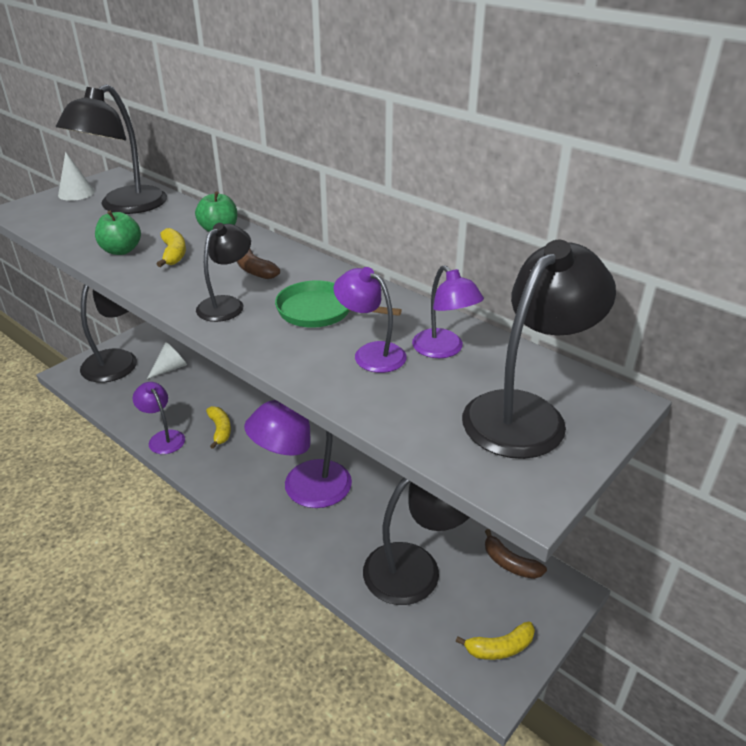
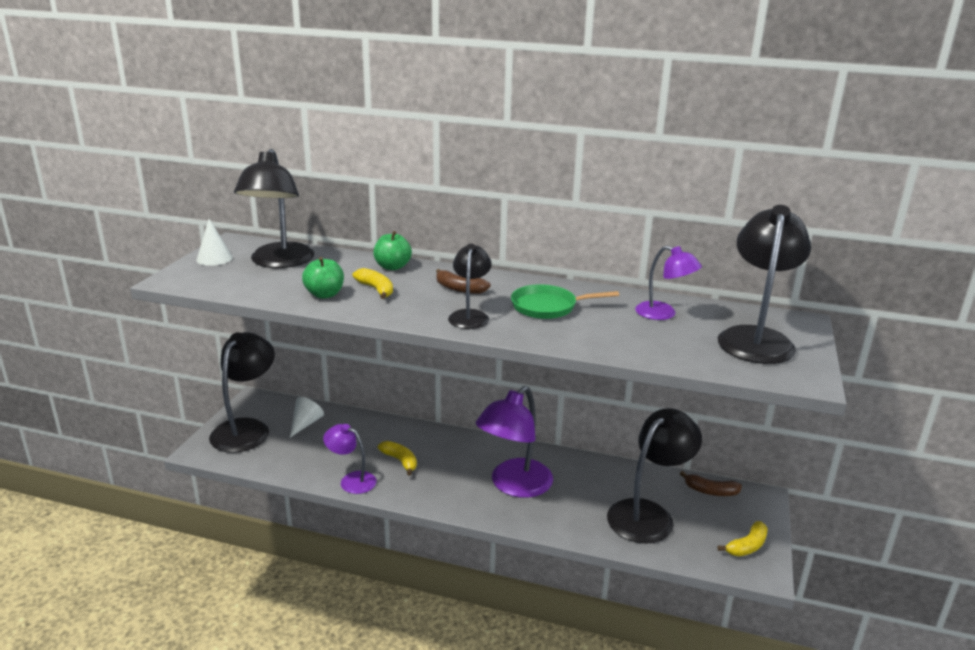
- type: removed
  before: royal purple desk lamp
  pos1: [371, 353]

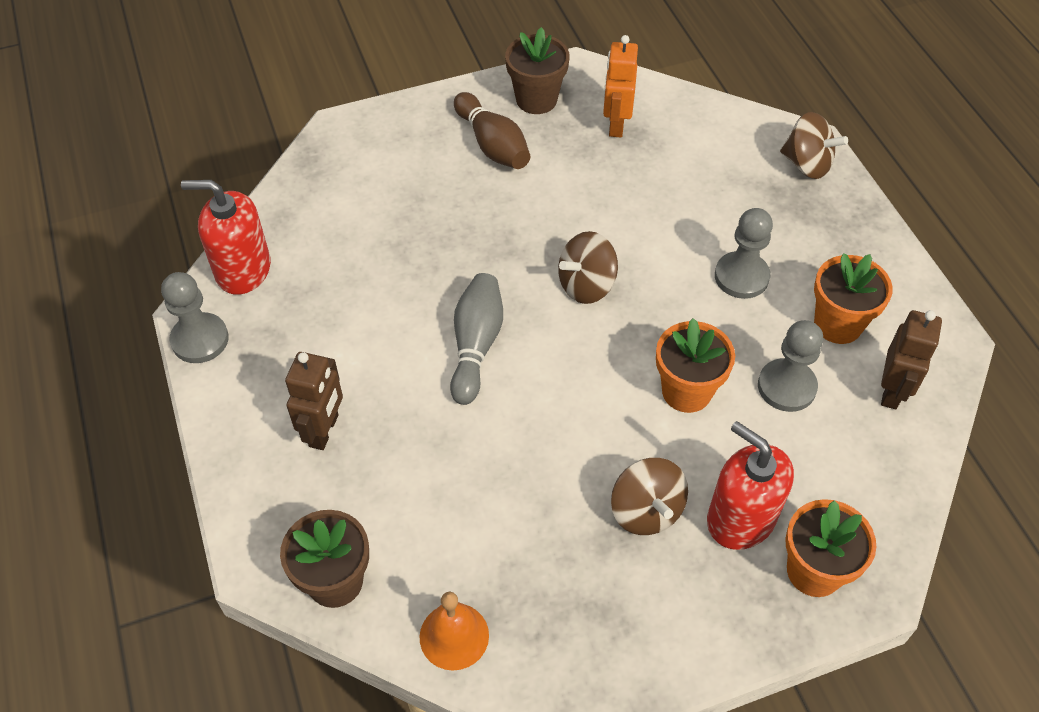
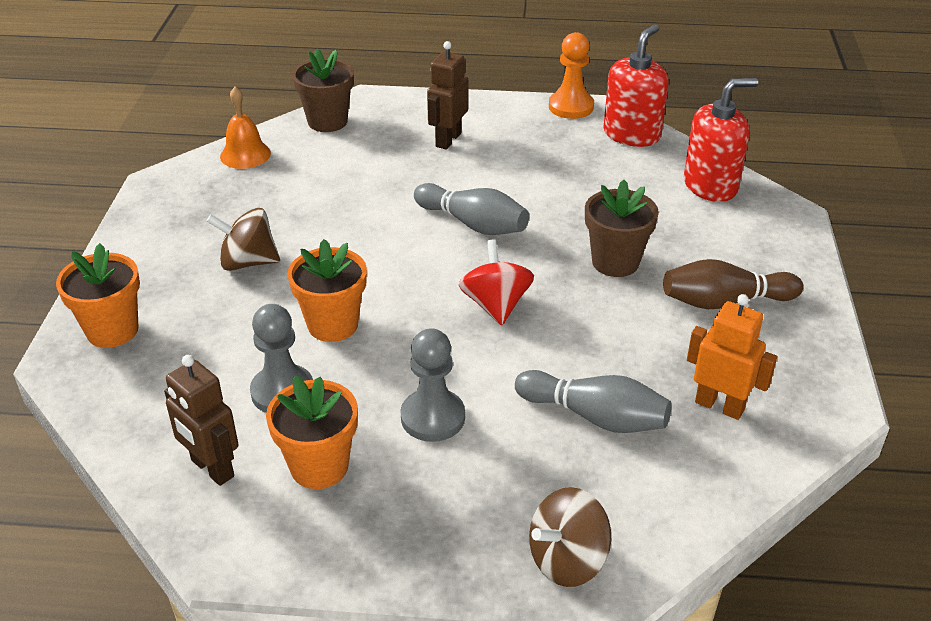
- type: added
  after: ash-grey tenpin
  pos2: [595, 417]
- type: moved
  before: russet potted plant
  pos1: [536, 99]
  pos2: [615, 262]
- type: moved
  before: red soap dispenser
  pos1: [740, 518]
  pos2: [710, 186]
- type: recoloured
  before: ash-grey pawn
  after: bright orange pawn
  pos1: [200, 340]
  pos2: [571, 107]
- type: recoloured
  before: russet toy top
  after: red toy top
  pos1: [586, 285]
  pos2: [496, 305]
- type: turned
  before: russet robot
  pos1: [324, 431]
  pos2: [448, 140]
  turn: 75

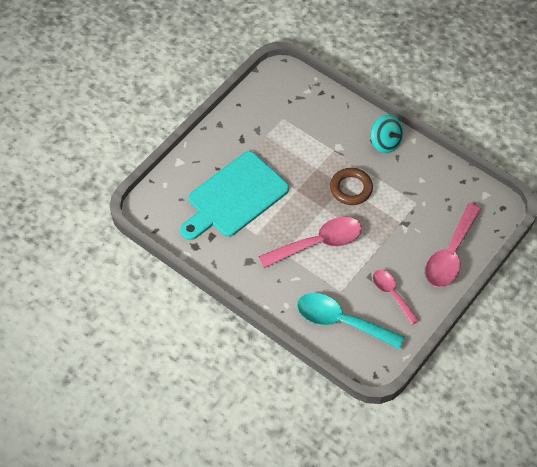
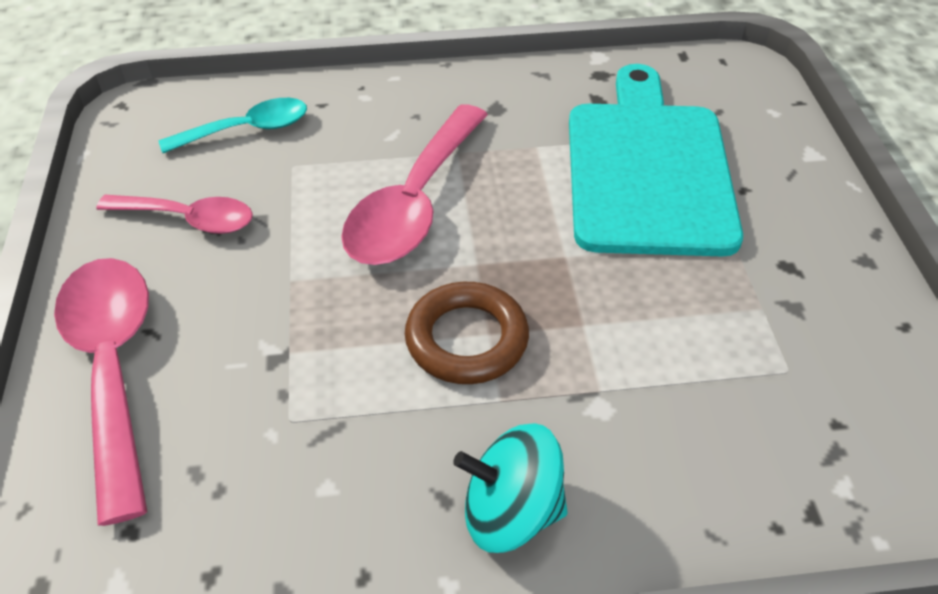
- type: resized
  before: turquoise tablespoon
  pos1: [341, 321]
  pos2: [247, 130]
  scale: 0.61

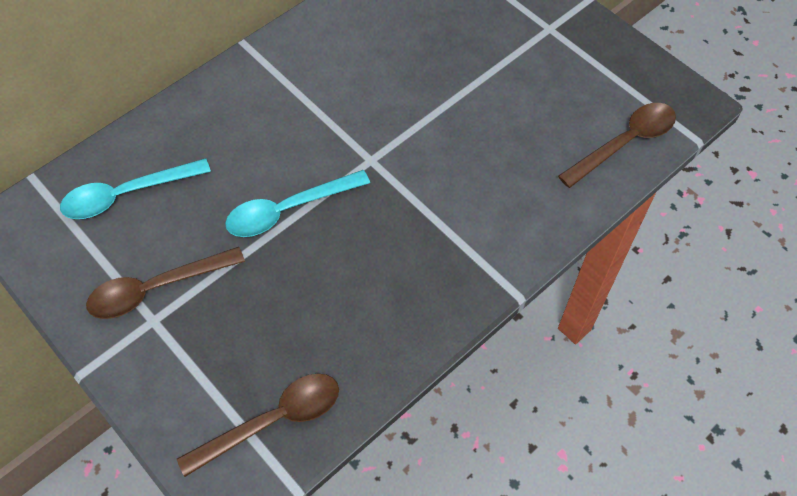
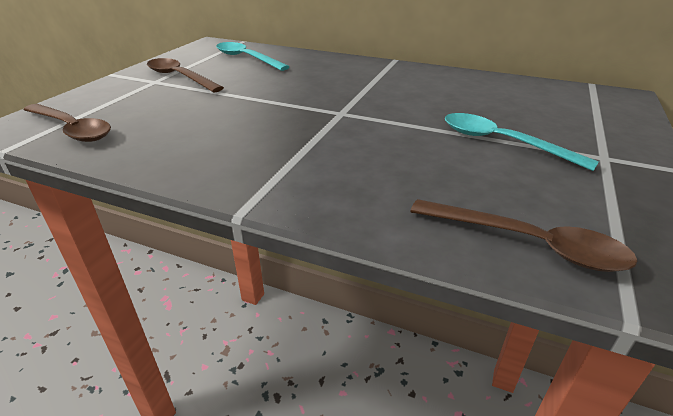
- type: moved
  before: turquoise tablespoon
  pos1: [288, 210]
  pos2: [502, 142]

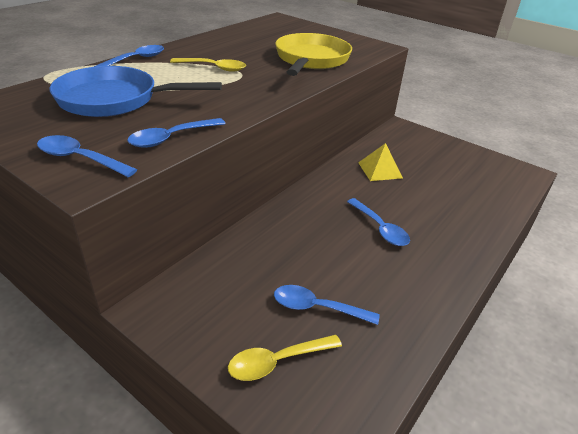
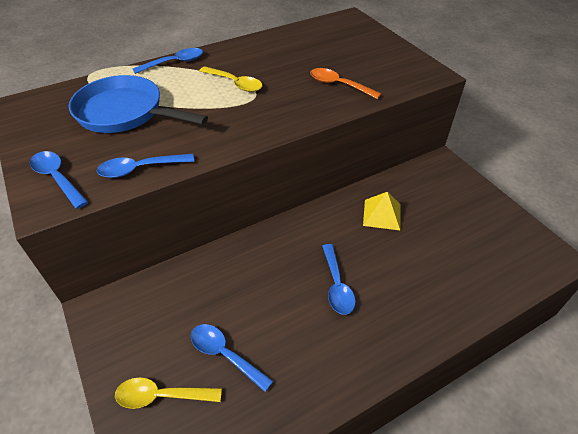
- type: replaced
  before: yellow pan
  after: bright orange tablespoon
  pos1: [311, 60]
  pos2: [339, 85]

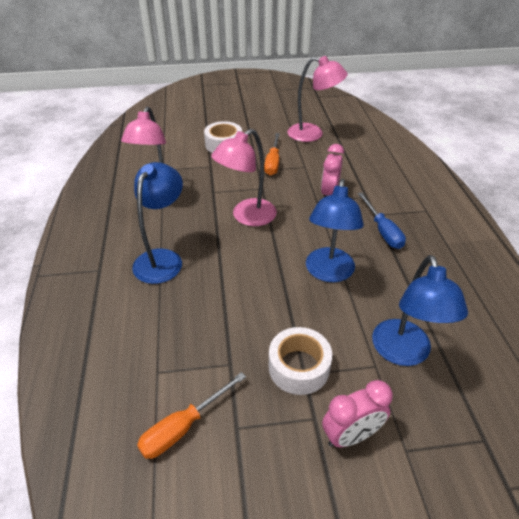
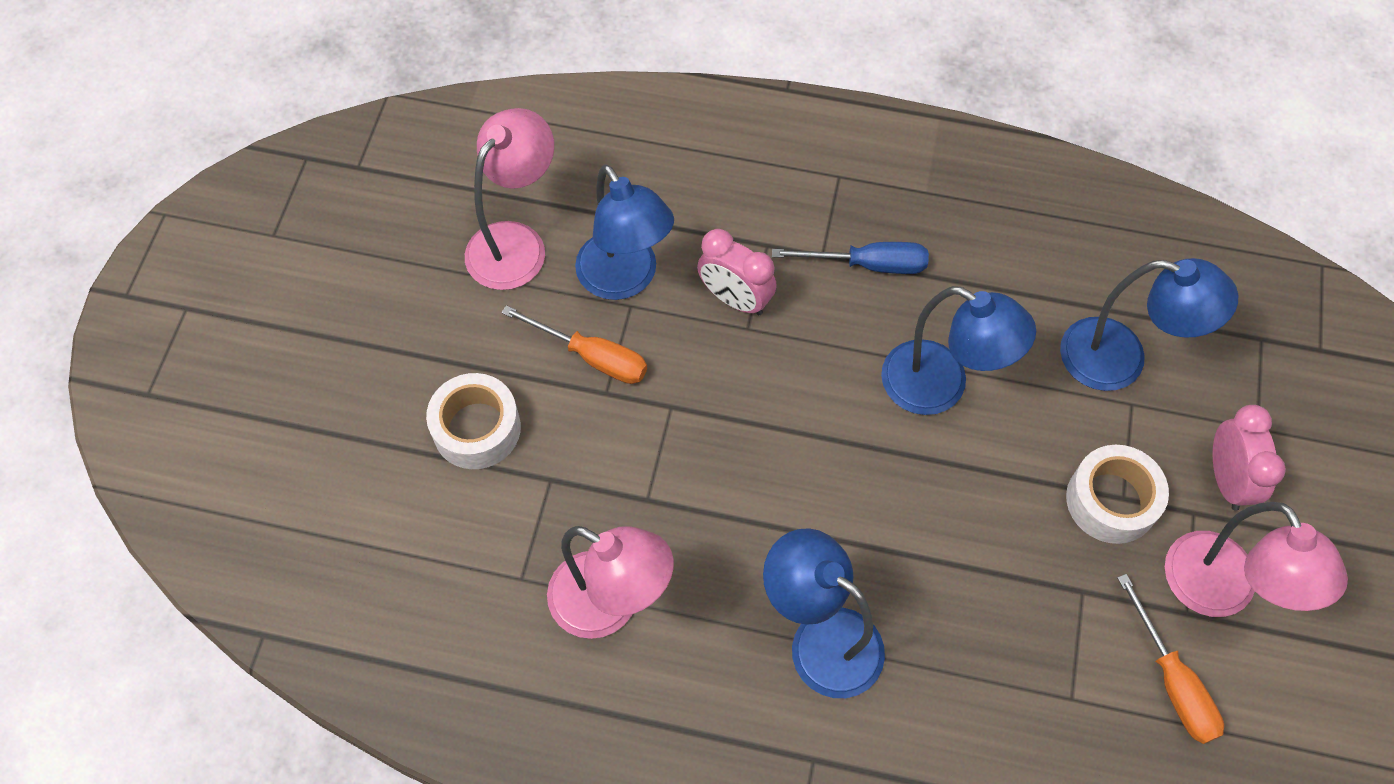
- type: added
  after: blue desk lamp
  pos2: [625, 279]
- type: moved
  before: rose-pink desk lamp
  pos1: [247, 217]
  pos2: [1220, 593]

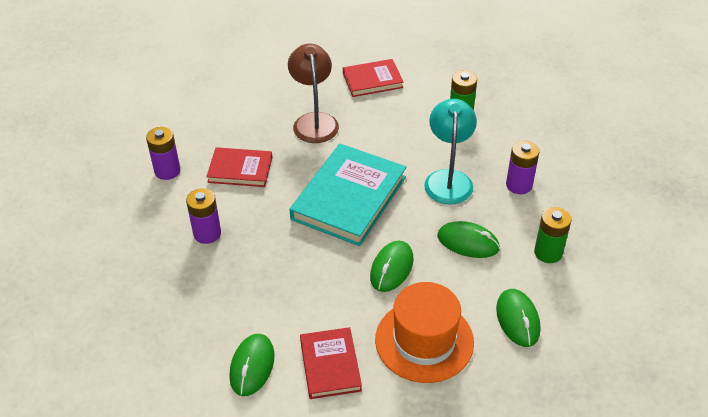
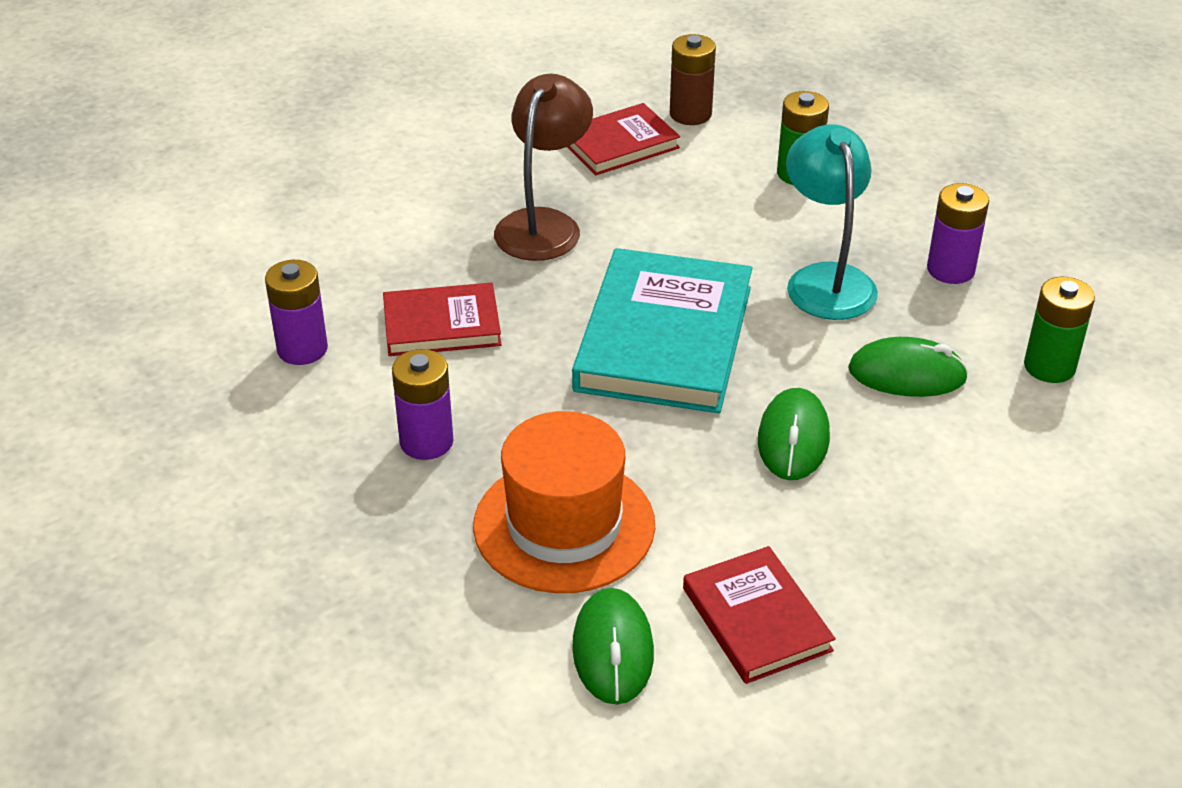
- type: removed
  before: green PC mouse
  pos1: [517, 319]
- type: added
  after: russet battery
  pos2: [690, 114]
- type: moved
  before: bright orange hat
  pos1: [424, 341]
  pos2: [564, 525]
- type: turned
  before: russet desk lamp
  pos1: [314, 121]
  pos2: [544, 224]
  turn: 45

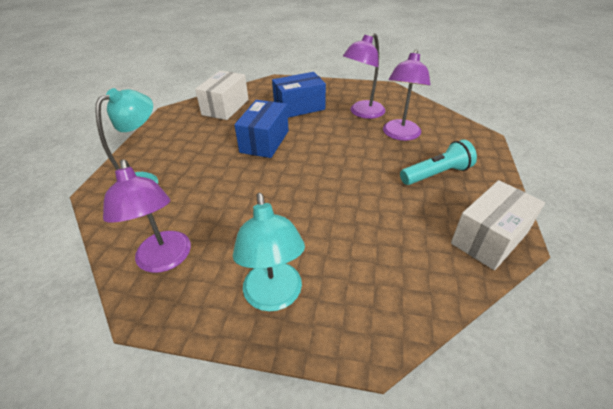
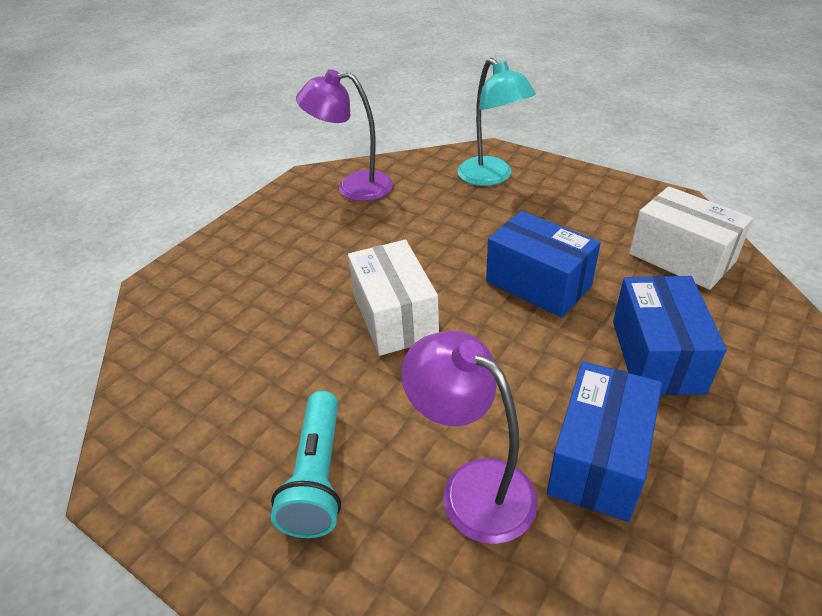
- type: removed
  before: turquoise desk lamp
  pos1: [274, 297]
- type: moved
  before: snow-white box
  pos1: [489, 238]
  pos2: [394, 317]
- type: replaced
  before: royal purple desk lamp
  after: blue box
  pos1: [362, 113]
  pos2: [598, 459]

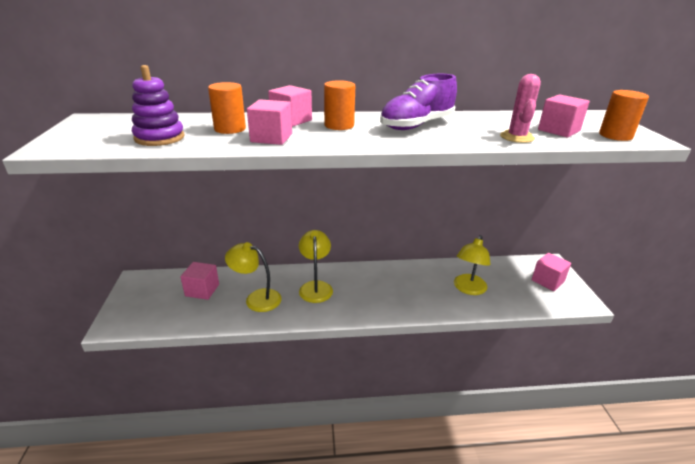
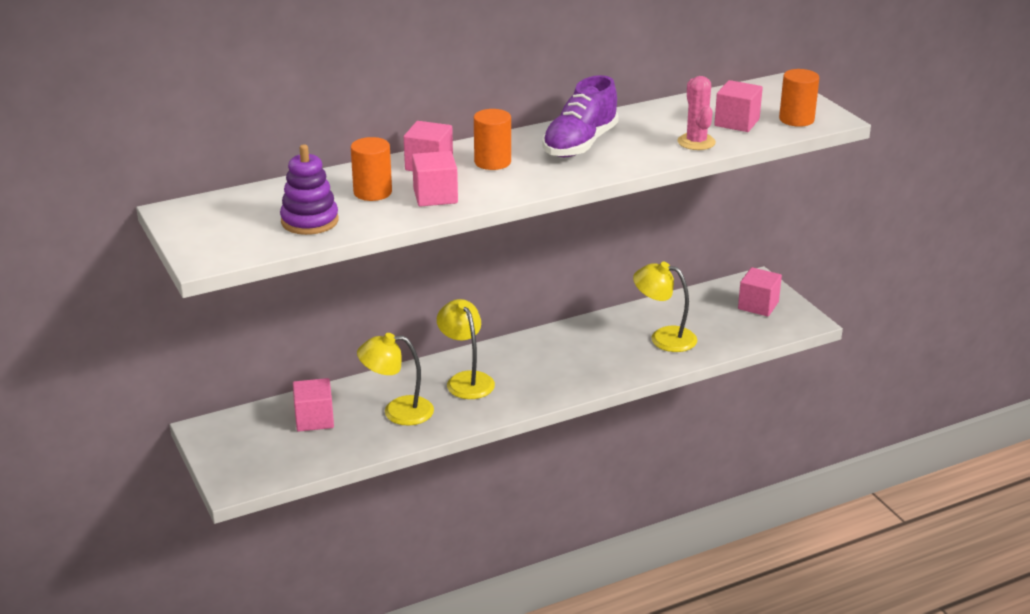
- type: turned
  before: yellow desk lamp
  pos1: [468, 289]
  pos2: [664, 337]
  turn: 105

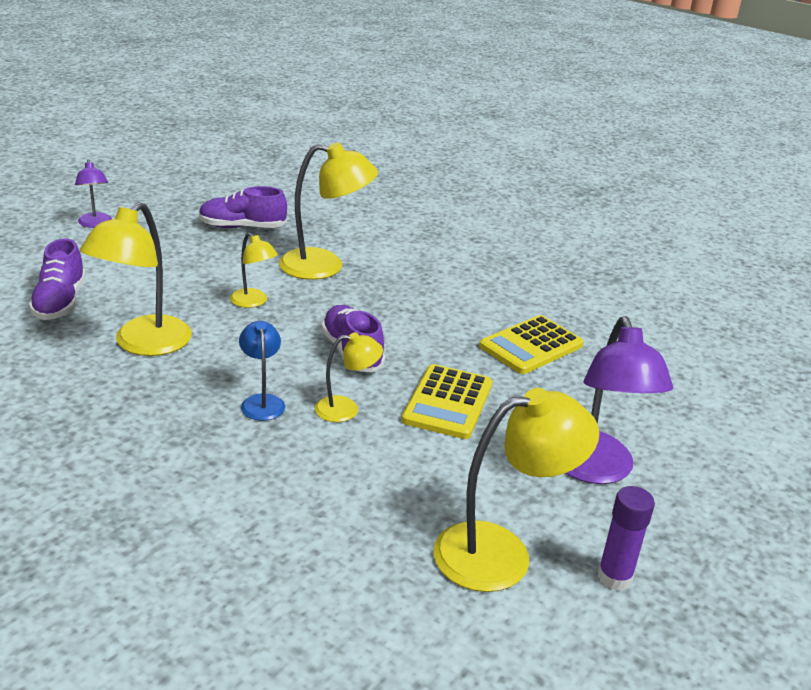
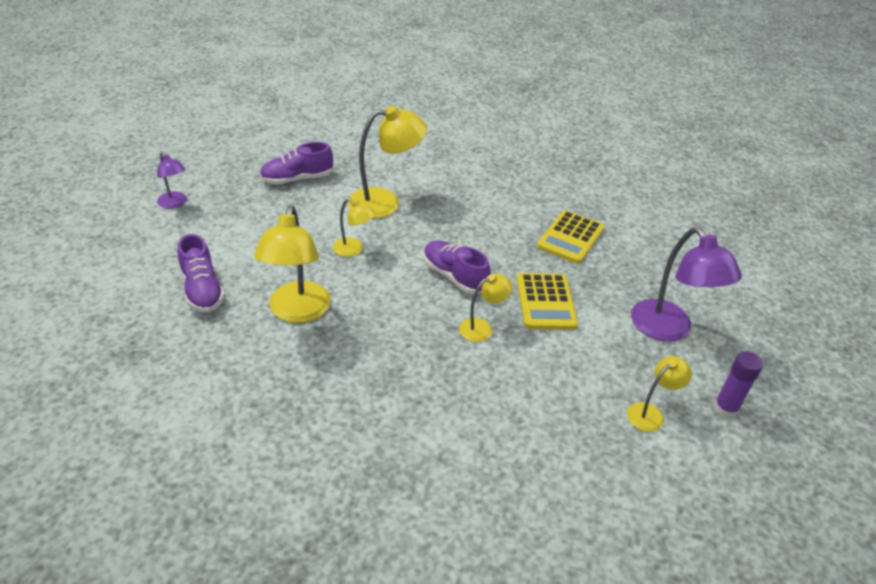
- type: removed
  before: blue desk lamp
  pos1: [262, 402]
- type: resized
  before: yellow desk lamp
  pos1: [501, 553]
  pos2: [650, 413]
  scale: 0.54

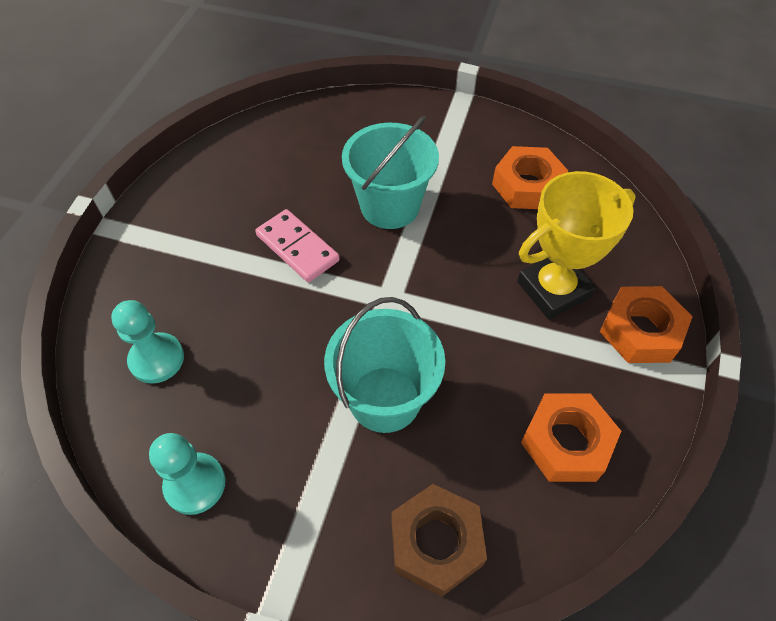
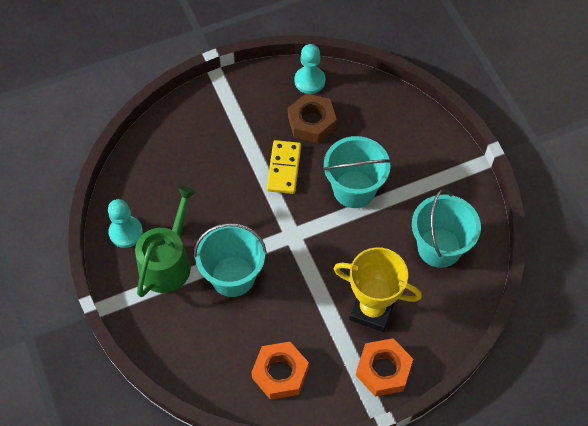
- type: added
  after: green sprinkling can
  pos2: [168, 262]
- type: moved
  before: turquoise pawn
  pos1: [157, 359]
  pos2: [309, 81]
- type: moved
  before: russet nut
  pos1: [436, 543]
  pos2: [311, 122]
- type: replaced
  before: bright orange nut
  after: turquoise sand bucket
  pos1: [527, 186]
  pos2: [439, 247]
- type: recoloured
  before: rose-pink domino
  after: yellow domino
  pos1: [297, 248]
  pos2: [284, 168]

